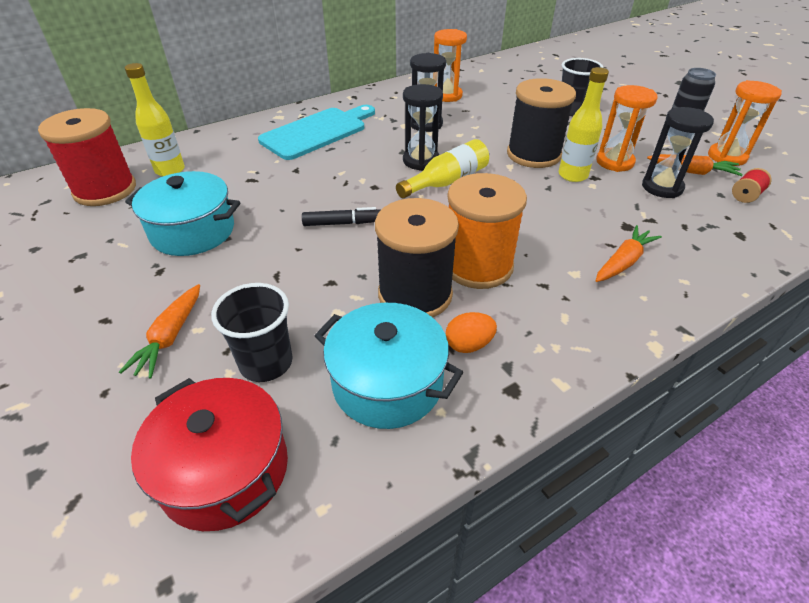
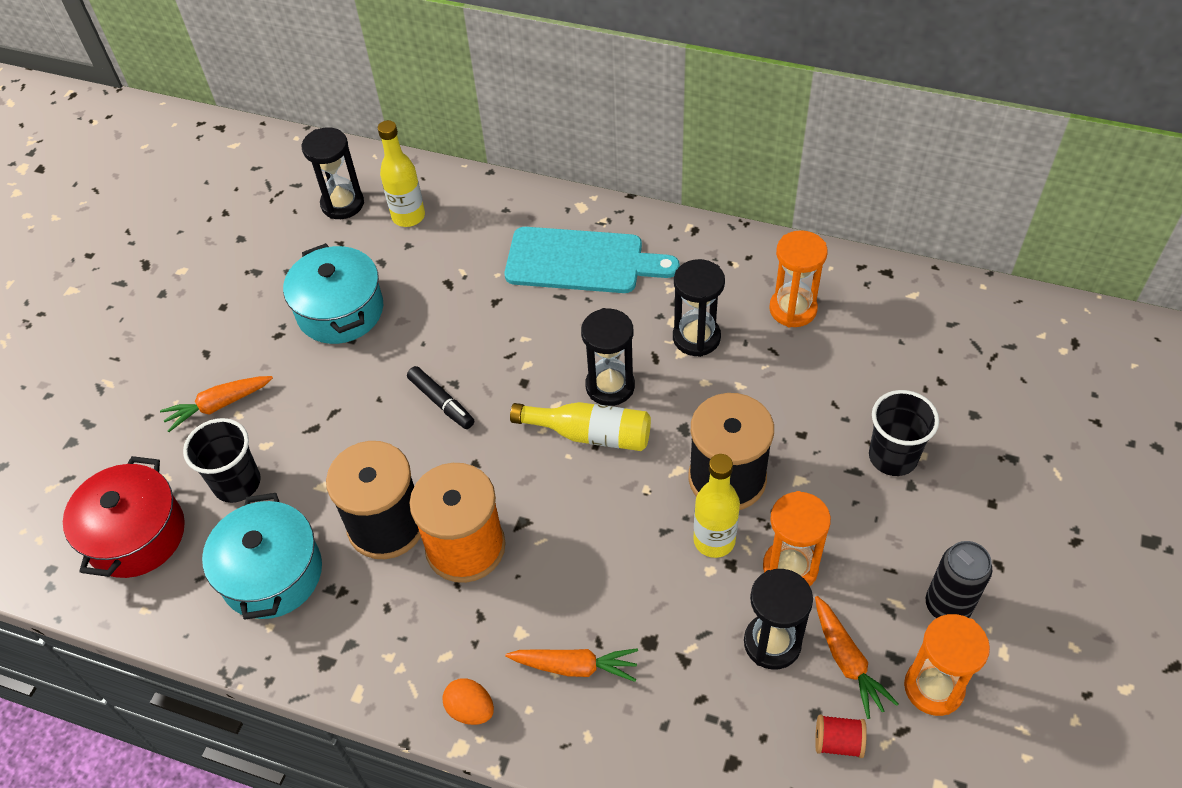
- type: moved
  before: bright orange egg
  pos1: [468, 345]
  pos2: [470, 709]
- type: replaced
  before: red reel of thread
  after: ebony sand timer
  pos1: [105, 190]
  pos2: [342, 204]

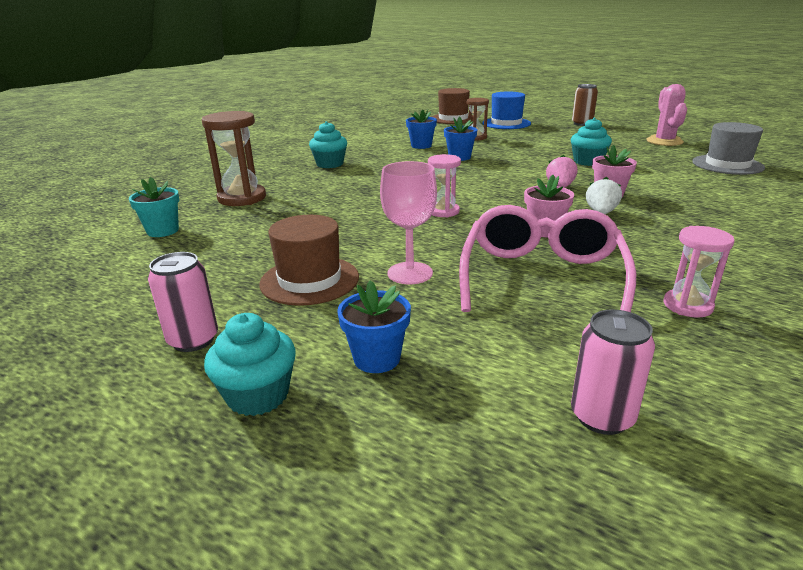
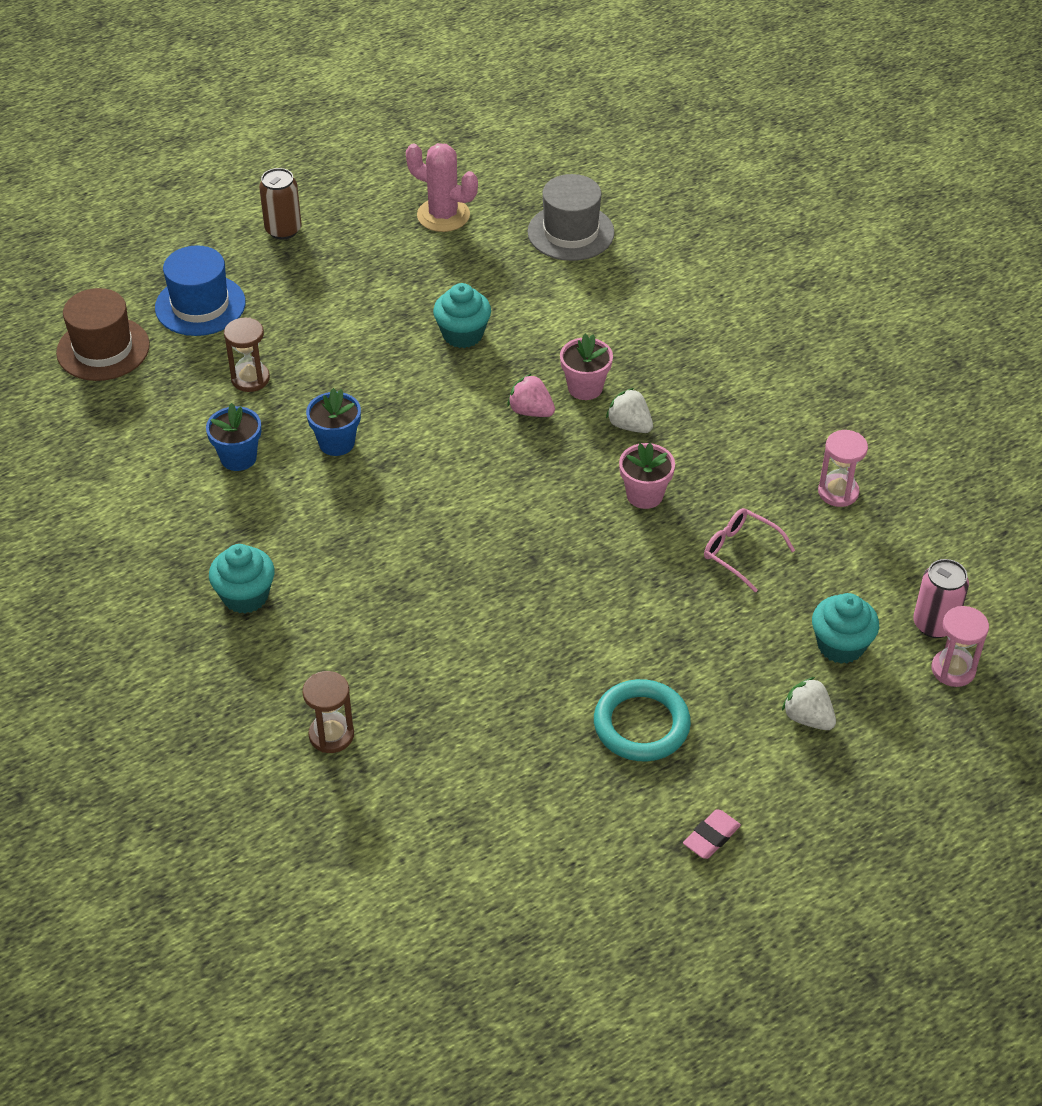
- type: removed
  before: turquoise potted plant
  pos1: [163, 231]
- type: removed
  before: rose-pink goblet
  pos1: [410, 273]
- type: moved
  before: turquoise cupcake
  pos1: [258, 395]
  pos2: [840, 645]
- type: moved
  before: rose-pink sand timer
  pos1: [443, 211]
  pos2: [953, 669]
- type: replaced
  before: rose-pink soda can
  after: rose-pink pencil eraser
  pos1: [193, 340]
  pos2: [711, 837]
- type: replaced
  before: russet hat
  after: turquoise hoop
  pos1: [309, 280]
  pos2: [641, 725]
- type: replaced
  before: blue potted plant
  after: snow-white berry
  pos1: [377, 358]
  pos2: [807, 718]
- type: resized
  before: russet sand timer
  pos1: [242, 198]
  pos2: [331, 735]
  scale: 0.61
- type: resized
  before: rose-pink spectacles
  pos1: [541, 277]
  pos2: [740, 552]
  scale: 0.49

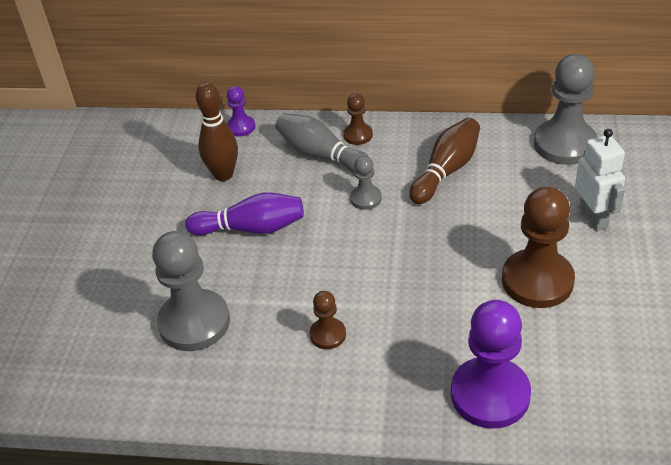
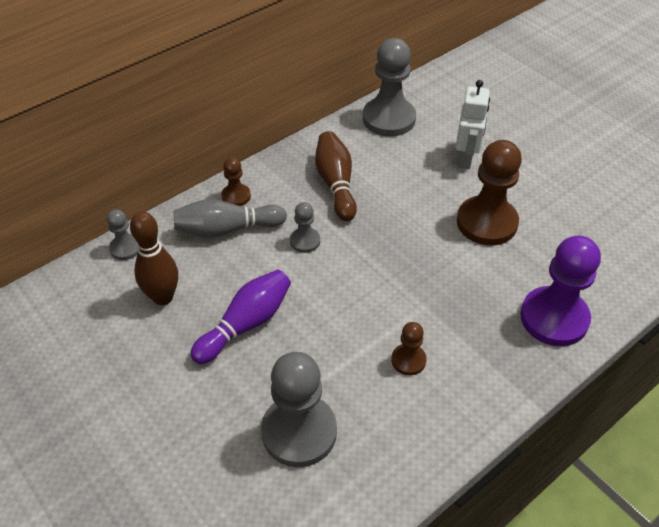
- type: recoloured
  before: royal purple pawn
  after: ash-grey pawn
  pos1: [241, 127]
  pos2: [125, 248]
- type: turned
  before: snow-white robot
  pos1: [593, 217]
  pos2: [466, 158]
  turn: 75

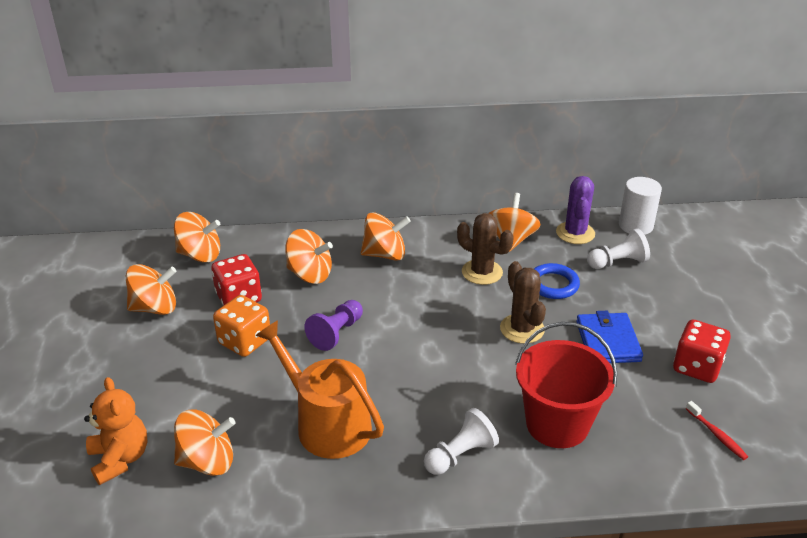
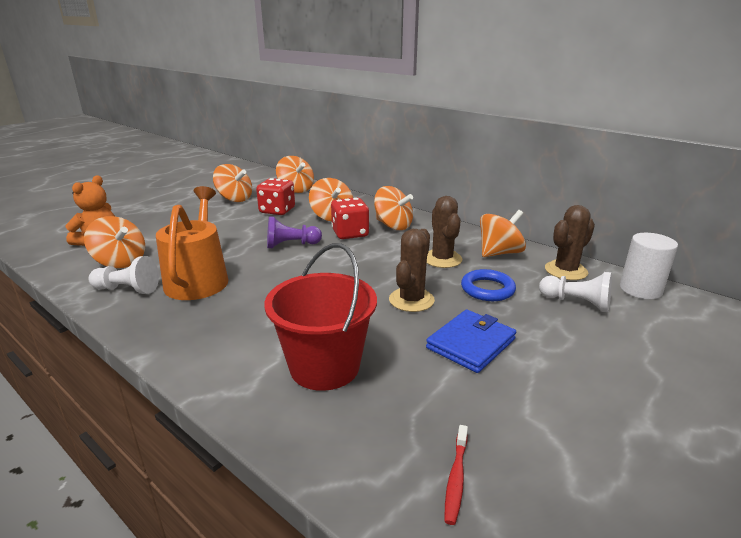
- type: removed
  before: bright orange game die
  pos1: [244, 341]
- type: moved
  before: snow-white pawn
  pos1: [460, 455]
  pos2: [127, 289]
- type: moved
  before: red game die
  pos1: [697, 367]
  pos2: [350, 233]
- type: recoloured
  before: royal purple saguaro cactus
  after: russet saguaro cactus
  pos1: [575, 233]
  pos2: [566, 271]

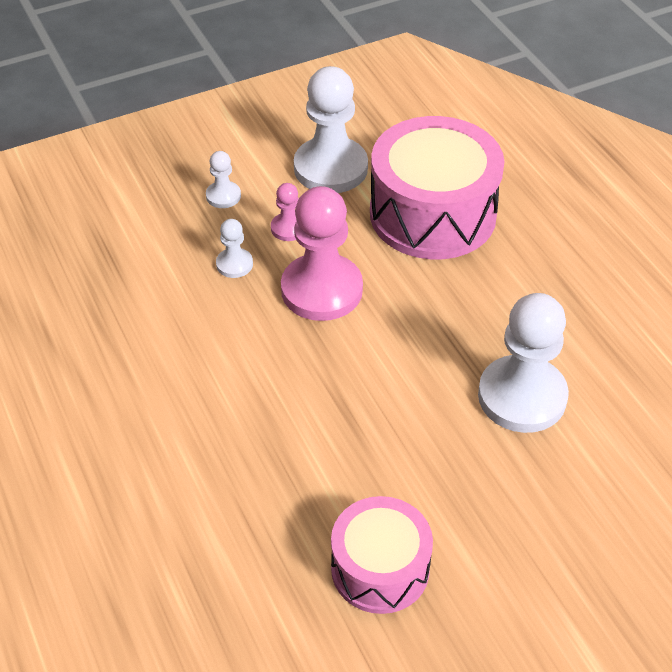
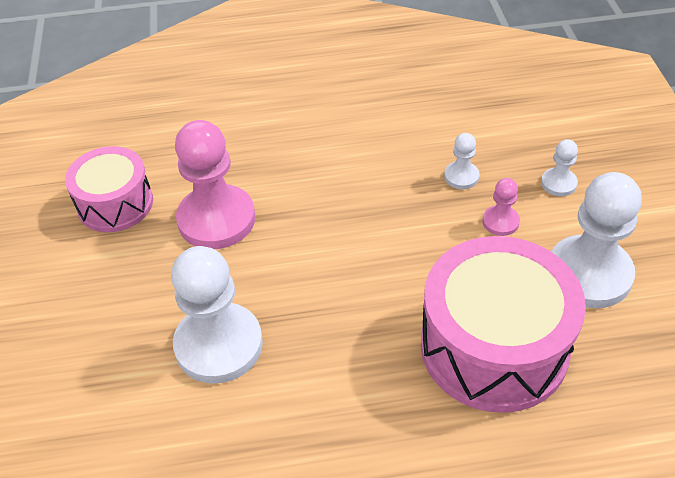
- type: moved
  before: rose-pink pawn
  pos1: [321, 290]
  pos2: [216, 219]

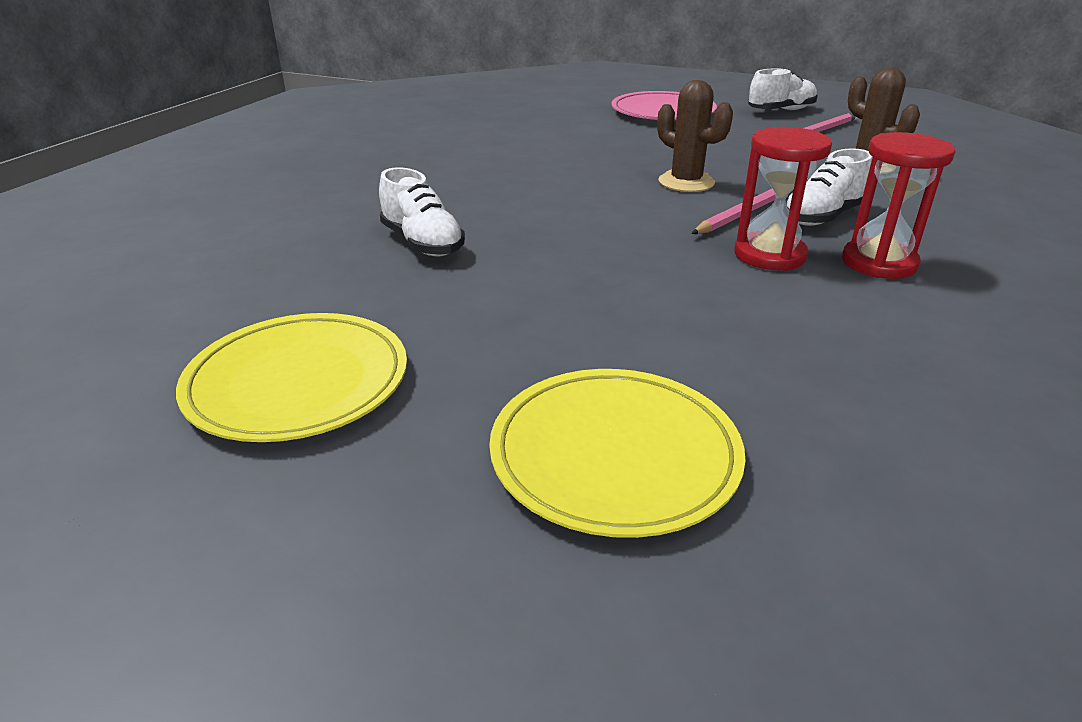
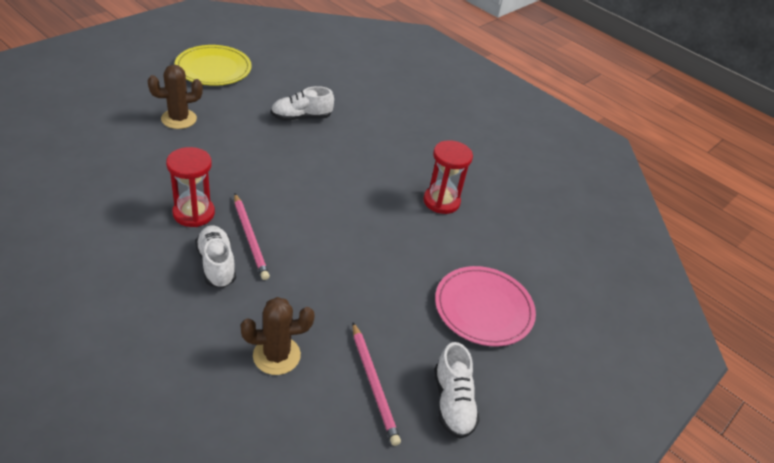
- type: removed
  before: yellow plate
  pos1: [614, 455]
- type: moved
  before: russet saguaro cactus
  pos1: [686, 182]
  pos2: [179, 119]
- type: moved
  before: red sand timer
  pos1: [879, 263]
  pos2: [441, 201]

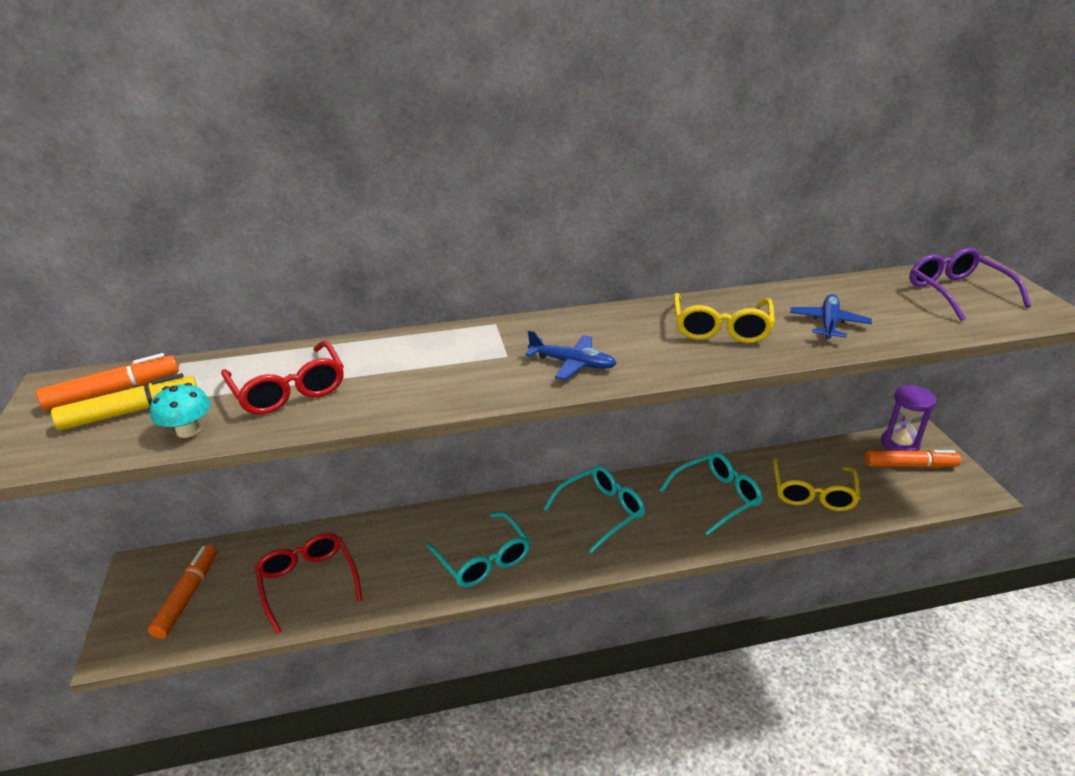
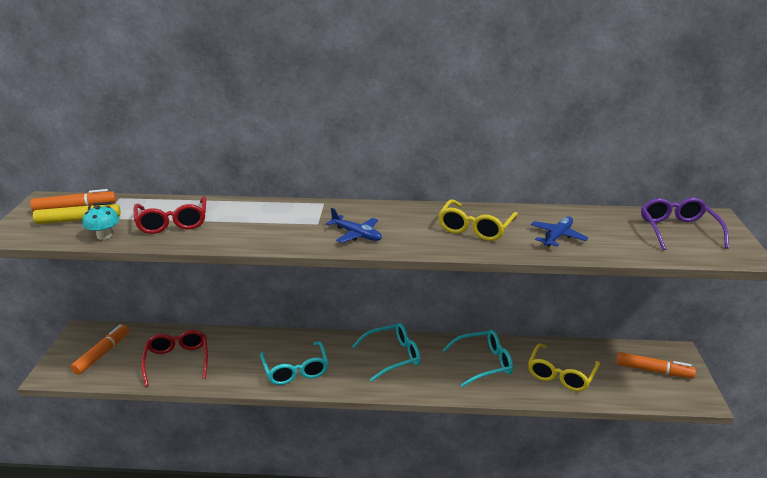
- type: removed
  before: royal purple sand timer
  pos1: [900, 444]

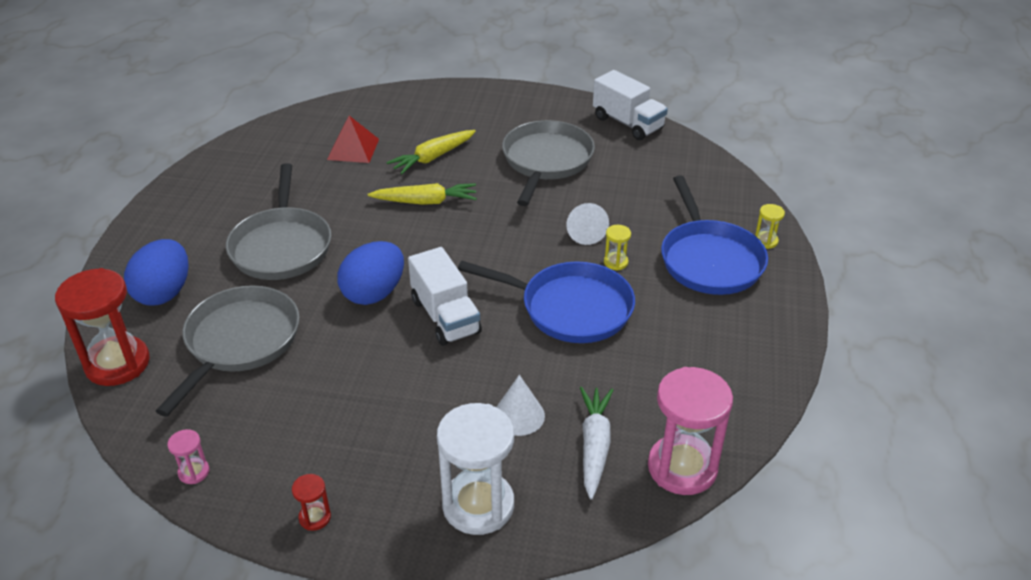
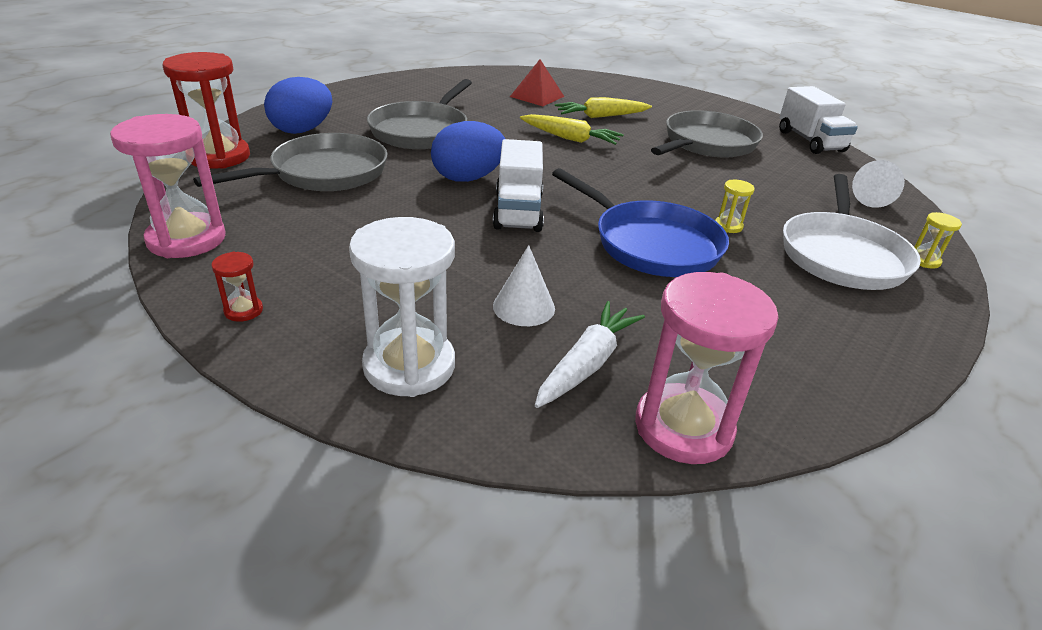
- type: moved
  before: snow-white solid cone
  pos1: [585, 232]
  pos2: [869, 198]
- type: recoloured
  before: blue pan
  after: snow-white pan
  pos1: [709, 260]
  pos2: [842, 255]
- type: resized
  before: rose-pink sand timer
  pos1: [194, 472]
  pos2: [187, 239]
  scale: 2.28

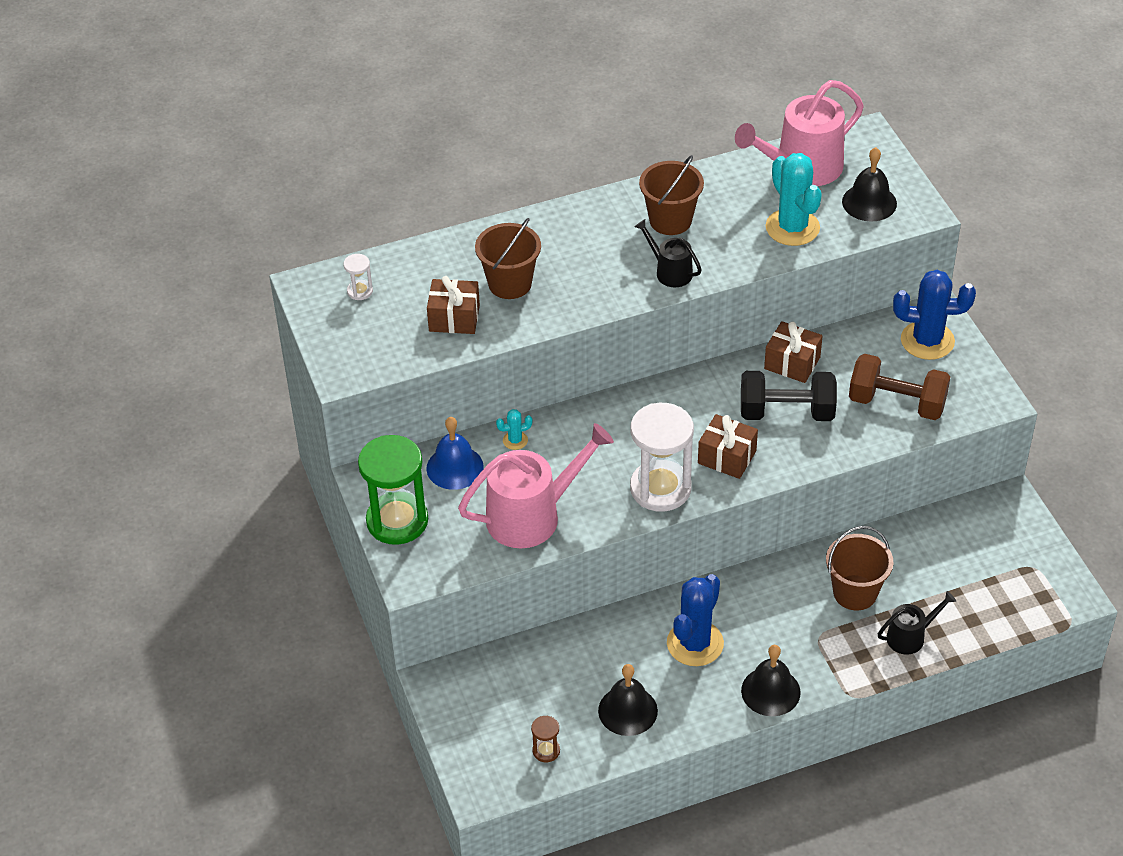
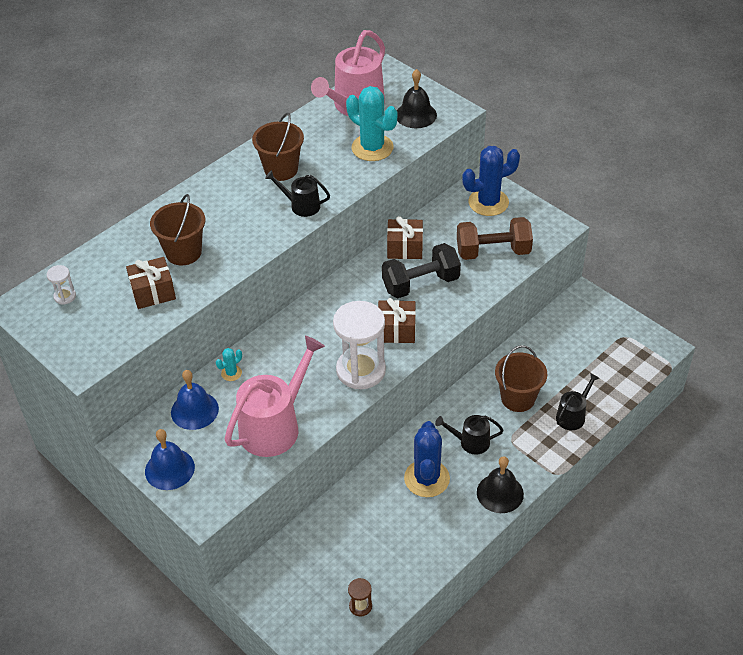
- type: removed
  before: ebony bell
  pos1: [627, 710]
- type: added
  after: ebony sprinkling can
  pos2: [470, 442]
- type: replaced
  before: green sand timer
  after: blue bell
  pos1: [397, 521]
  pos2: [169, 469]

